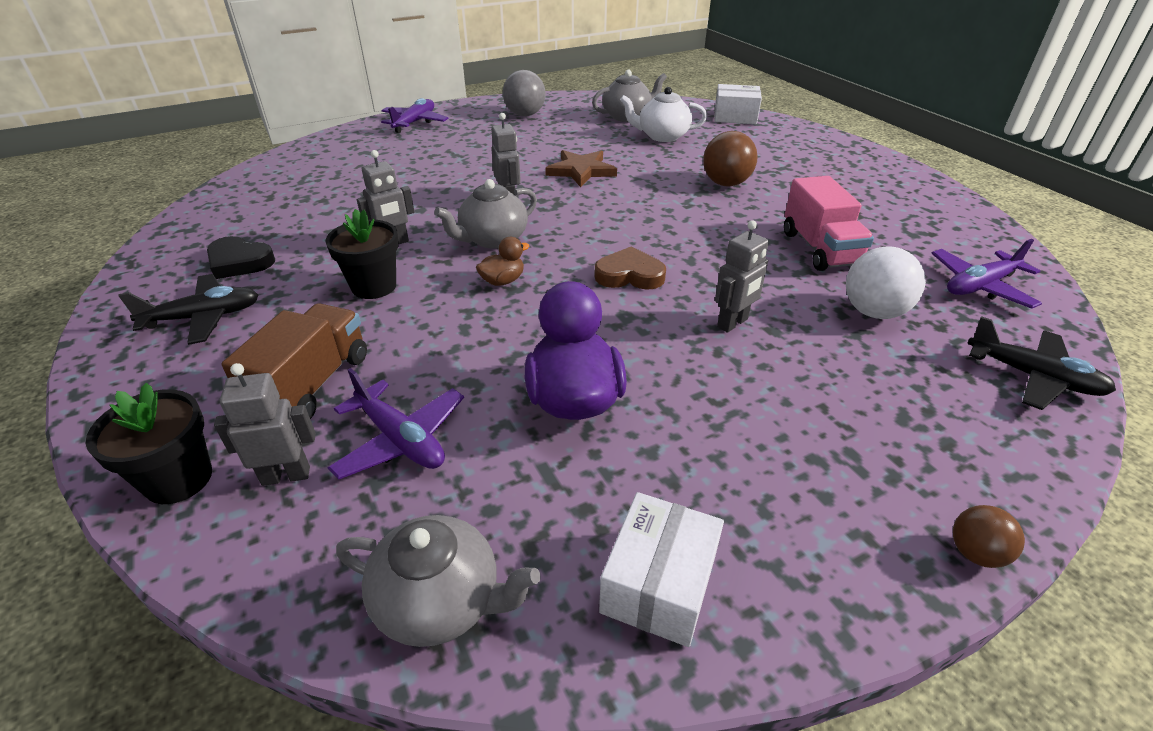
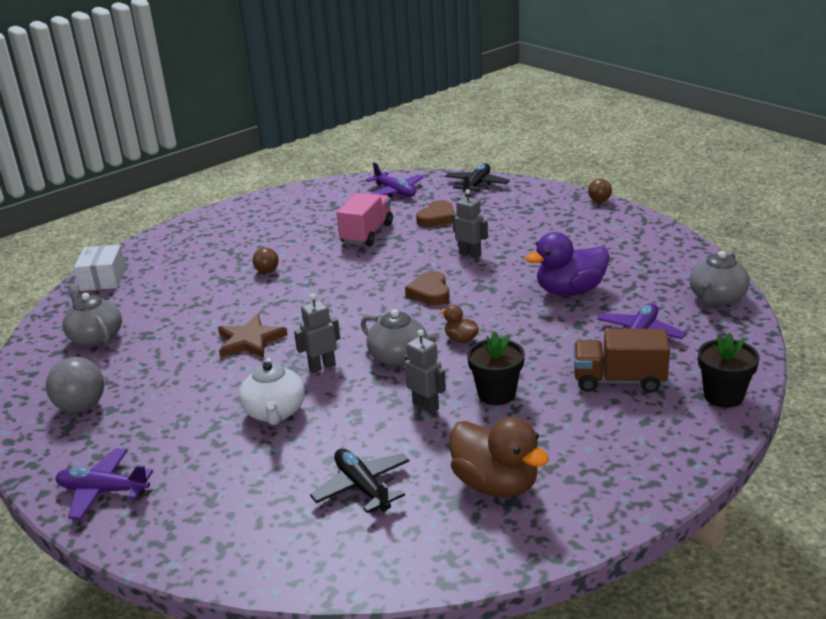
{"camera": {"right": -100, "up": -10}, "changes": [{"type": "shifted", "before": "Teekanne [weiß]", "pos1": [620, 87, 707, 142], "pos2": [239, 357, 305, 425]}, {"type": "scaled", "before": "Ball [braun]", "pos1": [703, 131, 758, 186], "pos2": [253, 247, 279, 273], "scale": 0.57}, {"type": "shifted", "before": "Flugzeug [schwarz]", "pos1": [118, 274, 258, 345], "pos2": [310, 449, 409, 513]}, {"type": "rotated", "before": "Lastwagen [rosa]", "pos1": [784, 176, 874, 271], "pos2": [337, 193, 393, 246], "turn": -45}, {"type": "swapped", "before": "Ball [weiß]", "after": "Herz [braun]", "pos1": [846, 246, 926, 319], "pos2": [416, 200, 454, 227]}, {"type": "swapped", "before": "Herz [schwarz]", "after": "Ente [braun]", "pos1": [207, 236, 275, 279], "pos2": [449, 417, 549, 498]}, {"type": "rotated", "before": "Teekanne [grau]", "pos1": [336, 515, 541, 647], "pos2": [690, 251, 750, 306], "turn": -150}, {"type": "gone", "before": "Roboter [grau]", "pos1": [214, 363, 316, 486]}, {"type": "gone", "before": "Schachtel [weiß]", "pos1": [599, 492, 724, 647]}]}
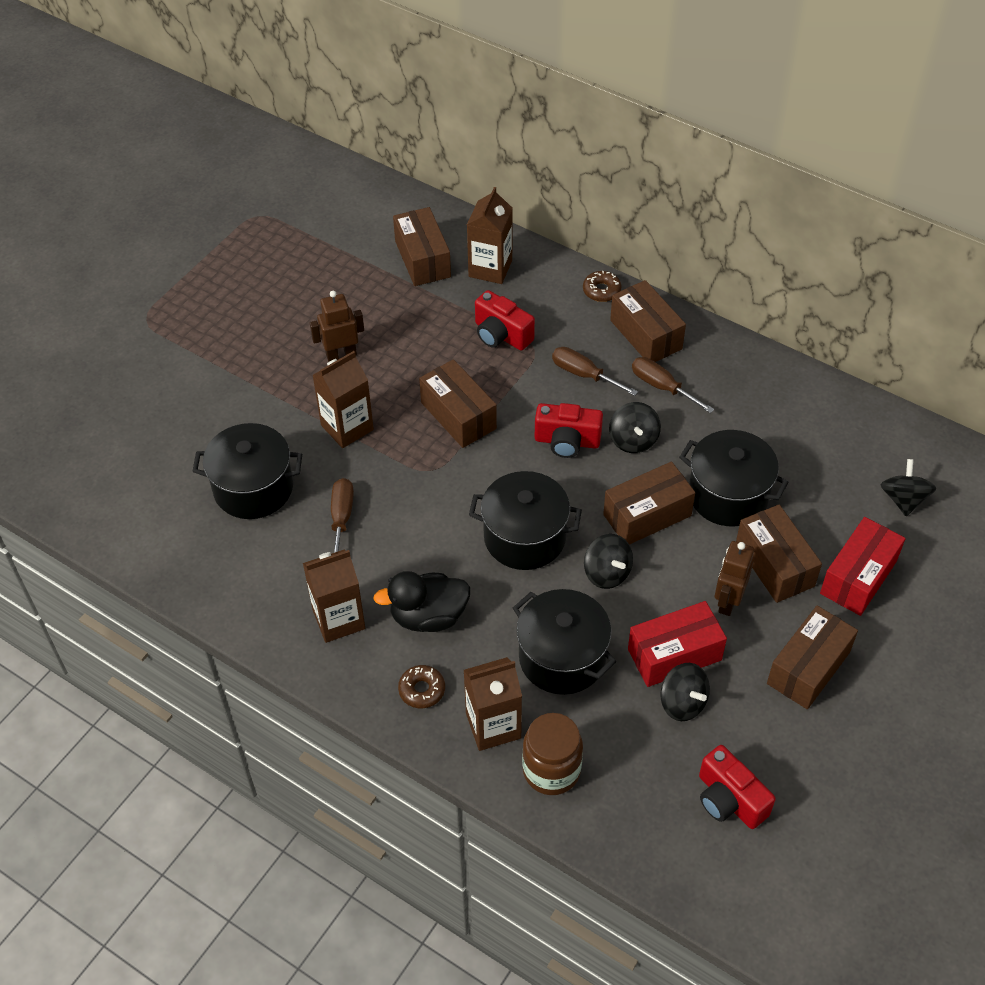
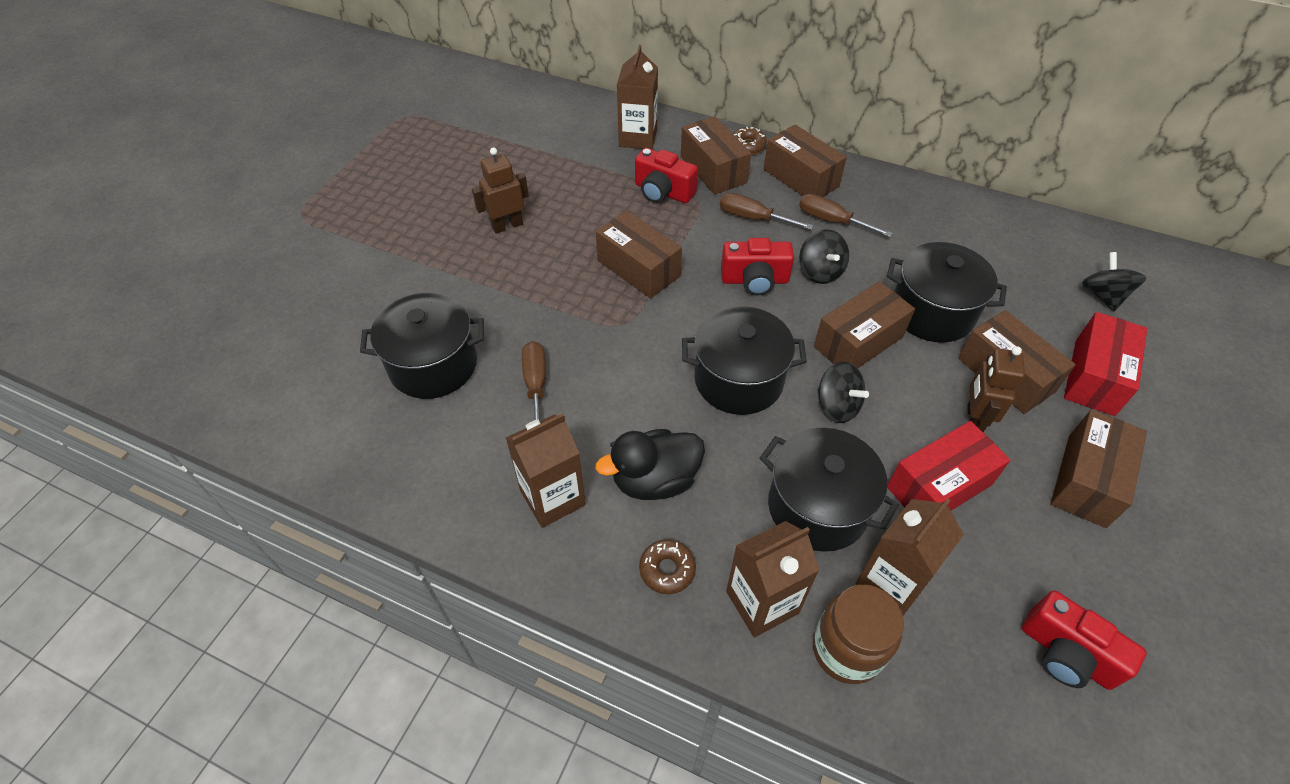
{"camera": {"right": -10, "up": 0}, "changes": [{"type": "shifted", "before": "Schachtel [braun]", "pos1": [393, 207, 451, 286], "pos2": [681, 116, 751, 195]}, {"type": "shifted", "before": "Getränkekarton [braun]", "pos1": [313, 351, 374, 448], "pos2": [856, 498, 964, 615]}, {"type": "gone", "before": "Kreisel [schwarz]", "pos1": [660, 663, 710, 721]}]}
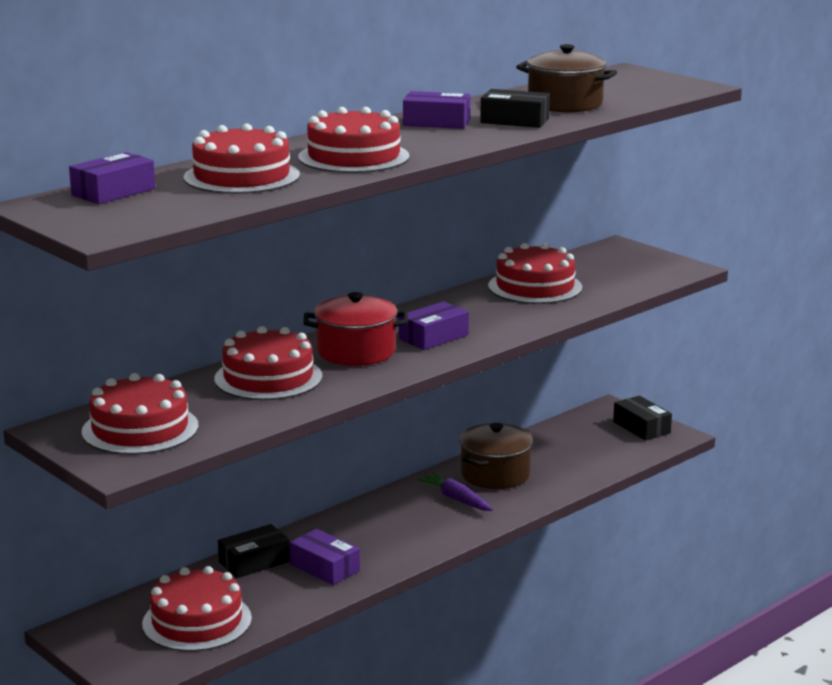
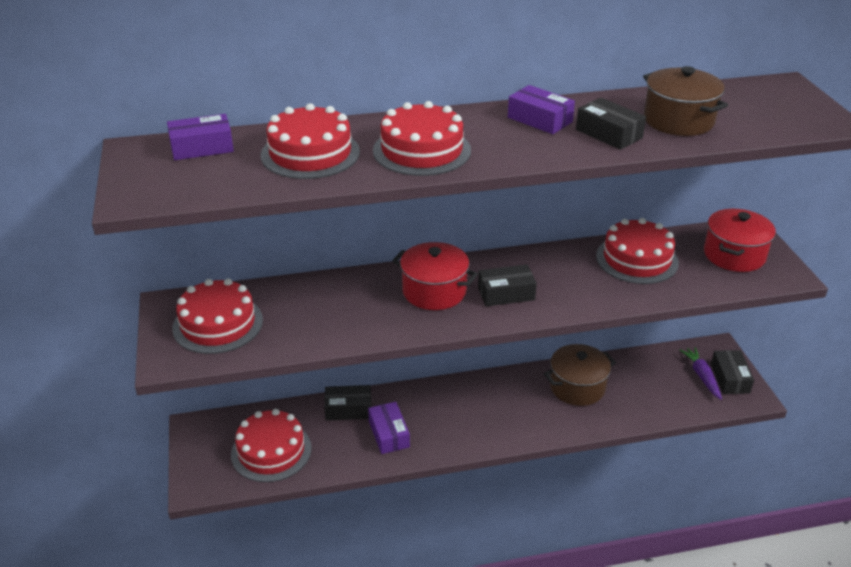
{"camera": {"right": 30, "up": 15}, "changes": [{"type": "repainted", "before": "Schachtel [lila]", "after": "Schachtel [schwarz]", "pos1": [399, 301, 469, 350], "pos2": [478, 264, 537, 306]}, {"type": "shifted", "before": "Karotte [lila]", "pos1": [417, 472, 493, 511], "pos2": [680, 347, 722, 400]}, {"type": "new", "after": "Kochtopf [rot]", "pos2": [704, 209, 776, 272]}, {"type": "gone", "before": "Kuchen [rot]", "pos1": [214, 326, 322, 400]}]}
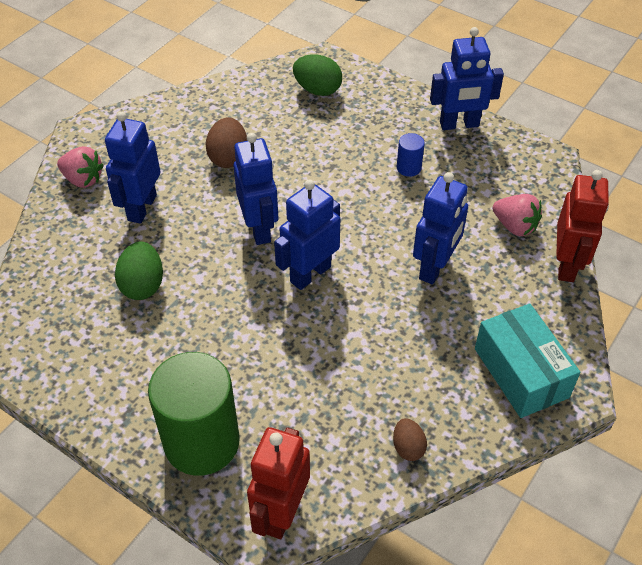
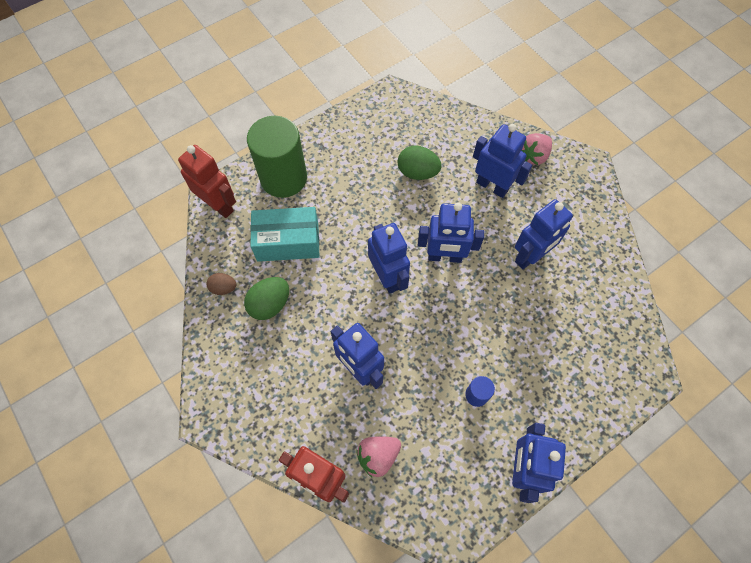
{"camera": {"right": 110, "up": 15}, "changes": [{"type": "shifted", "before": "Ei [grün]", "pos1": [293, 54, 342, 96], "pos2": [244, 277, 289, 320]}, {"type": "shifted", "before": "Schachtel [türkis]", "pos1": [475, 304, 581, 418], "pos2": [250, 207, 320, 262]}, {"type": "swapped", "before": "Ei [braun]", "after": "Roboter [blau]", "pos1": [206, 117, 247, 168], "pos2": [515, 199, 573, 269]}]}
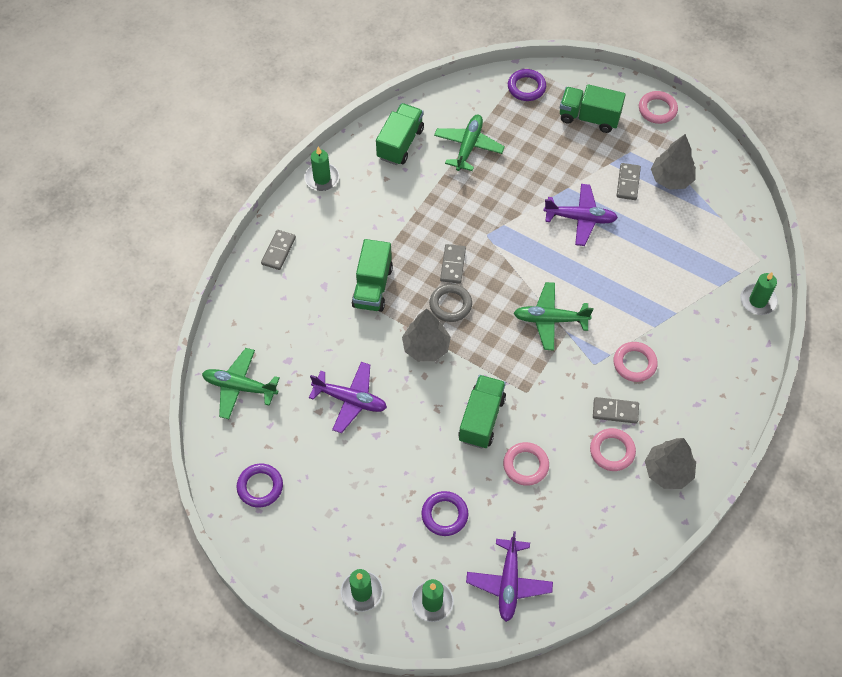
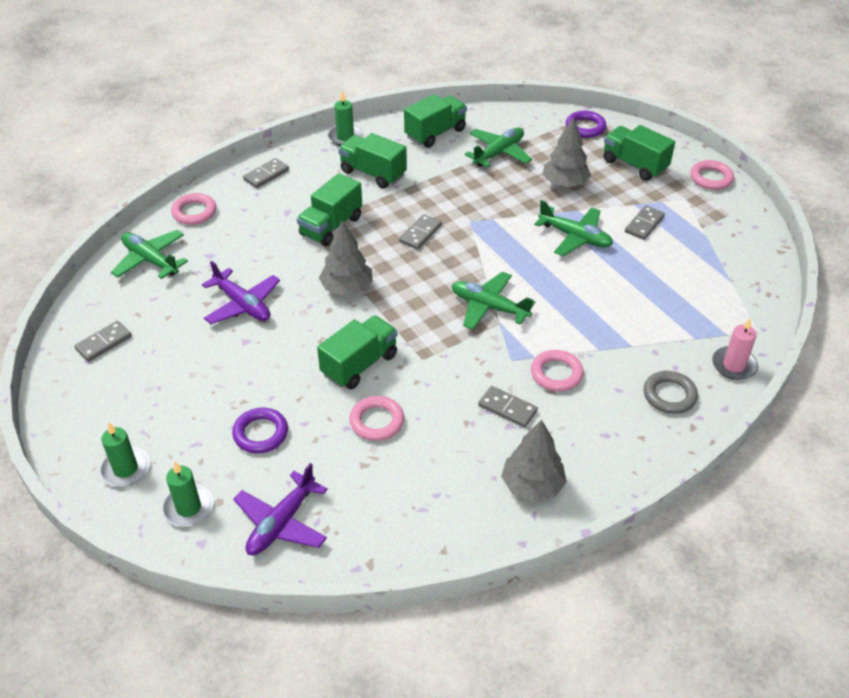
{"camera": {"right": 25, "up": -15}, "changes": [{"type": "swapped", "before": "Ring [lila]", "after": "Dominostein [grau]", "pos1": [237, 463, 283, 508], "pos2": [74, 321, 132, 362]}, {"type": "shifted", "before": "Ring [rosa]", "pos1": [590, 428, 636, 471], "pos2": [171, 193, 216, 225]}, {"type": "new", "after": "Lastwagen [grün]", "pos2": [338, 133, 407, 189]}, {"type": "repainted", "before": "Flugzeug [lila]", "after": "Flugzeug [grün]", "pos1": [543, 184, 618, 246], "pos2": [534, 200, 613, 256]}, {"type": "shifted", "before": "Baum [grau]", "pos1": [651, 134, 696, 190], "pos2": [543, 117, 591, 187]}, {"type": "shifted", "before": "Ring [grau]", "pos1": [429, 284, 472, 322], "pos2": [644, 371, 698, 414]}, {"type": "repainted", "before": "Kerze [grün]", "after": "Kerze [rosa]", "pos1": [740, 272, 778, 315], "pos2": [712, 318, 758, 380]}]}
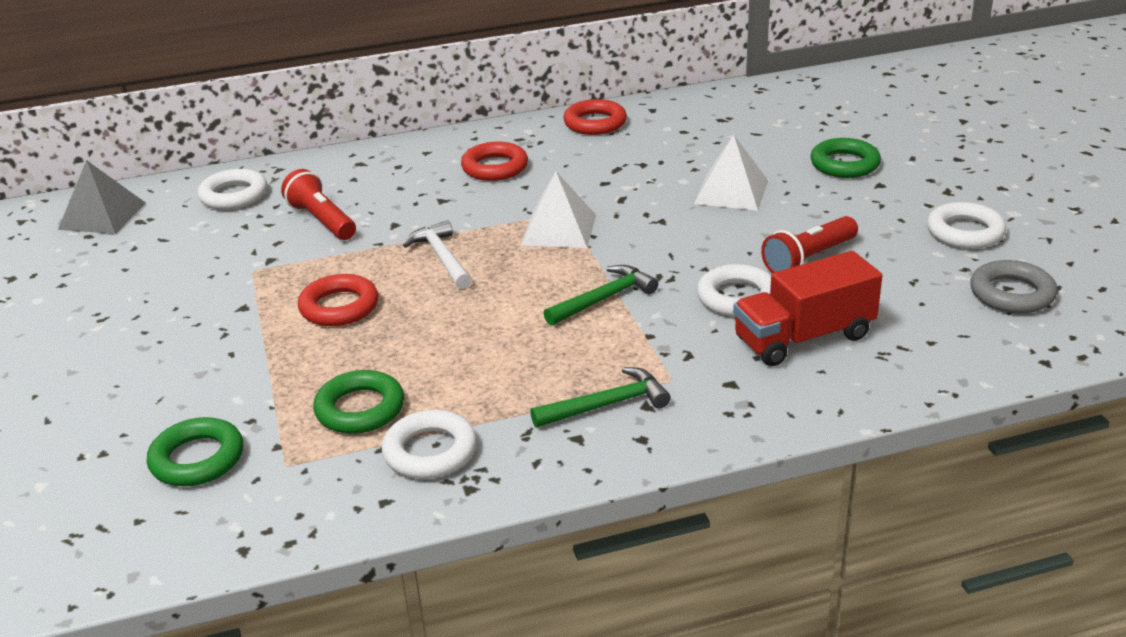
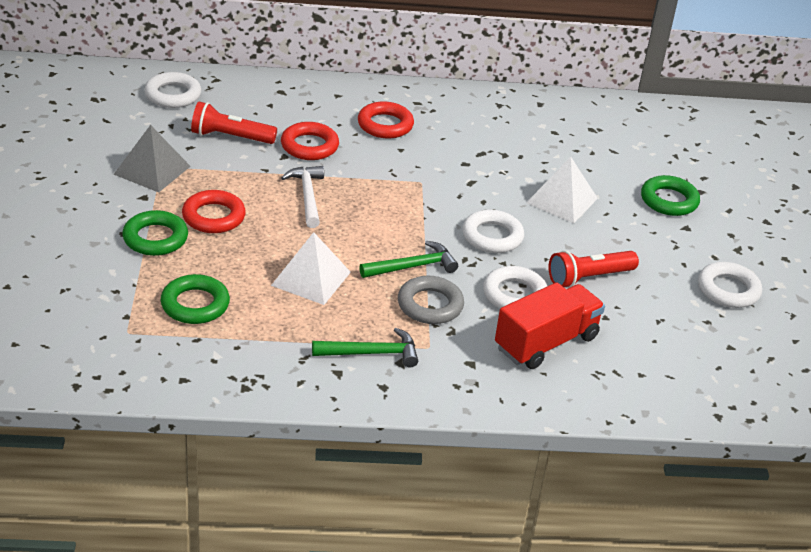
{"camera": {"right": 10, "up": 5}, "changes": [{"type": "shifted", "before": "Pyramide [grau]", "pos1": [58, 160, 146, 234], "pos2": [114, 125, 191, 193]}, {"type": "shifted", "before": "Ring [grün]", "pos1": [147, 417, 243, 486], "pos2": [122, 210, 188, 256]}, {"type": "rotated", "before": "Taschenlampe [rot]", "pos1": [281, 169, 356, 240], "pos2": [191, 102, 277, 144], "turn": -60}, {"type": "shifted", "before": "Pyramide [weiß]", "pos1": [521, 171, 596, 248], "pos2": [271, 232, 351, 305]}, {"type": "shifted", "before": "Ring [rot]", "pos1": [563, 99, 627, 135], "pos2": [281, 122, 339, 160]}, {"type": "shifted", "before": "Ring [grau]", "pos1": [970, 260, 1057, 313], "pos2": [398, 276, 464, 324]}, {"type": "shifted", "before": "Ring [weiß]", "pos1": [382, 410, 477, 479], "pos2": [462, 210, 524, 253]}, {"type": "rotated", "before": "Lastwagen [rot]", "pos1": [733, 251, 882, 366], "pos2": [495, 282, 605, 369], "turn": 150}]}
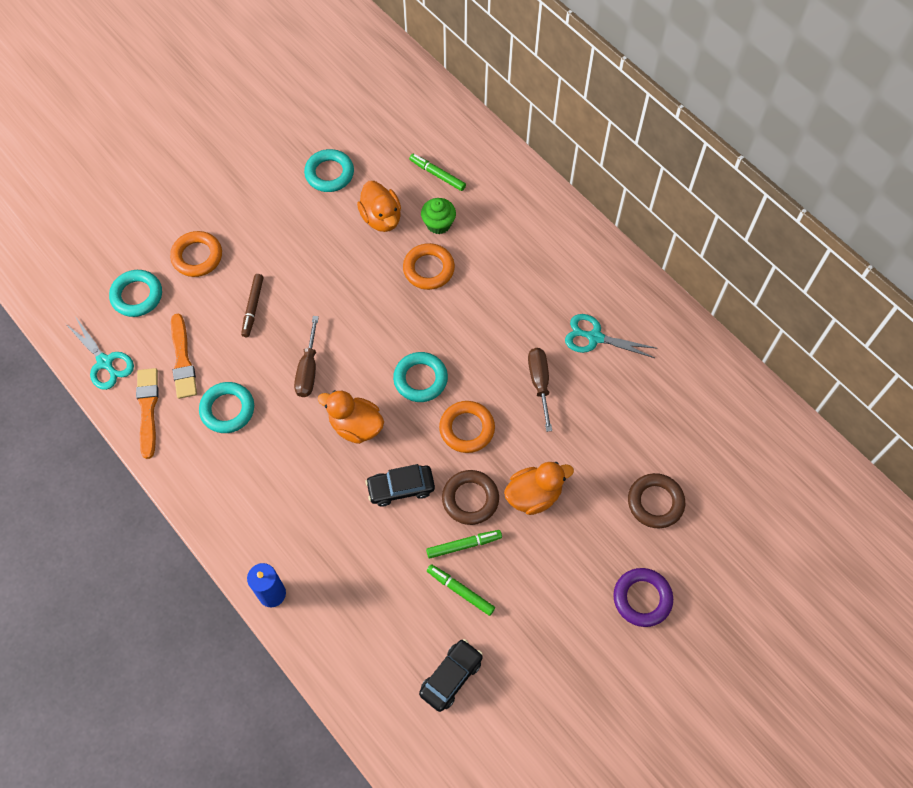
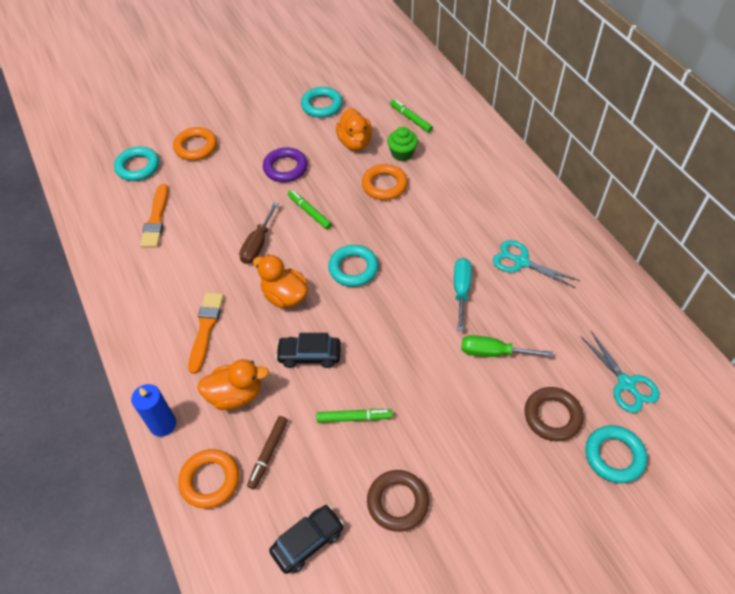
{"camera": {"right": 15, "up": -10}, "changes": [{"type": "shifted", "before": "Ring [orange]", "pos1": [439, 401, 495, 453], "pos2": [178, 449, 239, 509]}, {"type": "shifted", "before": "Pinsel [orange]", "pos1": [136, 368, 159, 459], "pos2": [188, 292, 224, 374]}, {"type": "shifted", "before": "Ente [orange]", "pos1": [504, 462, 574, 515], "pos2": [197, 359, 269, 410]}, {"type": "shifted", "before": "Filzstift [braun]", "pos1": [241, 274, 264, 337], "pos2": [247, 416, 288, 489]}, {"type": "shifted", "before": "Ring [lila]", "pos1": [613, 568, 673, 627], "pos2": [263, 147, 308, 182]}, {"type": "shifted", "before": "Filzstift [grün]", "pos1": [427, 564, 495, 616], "pos2": [288, 190, 332, 230]}, {"type": "shifted", "before": "Ring [braun]", "pos1": [442, 470, 499, 525], "pos2": [367, 470, 429, 532]}, {"type": "repainted", "before": "Schraubenzieher [braun]", "after": "Schraubenzieher [türkis]", "pos1": [528, 348, 552, 432], "pos2": [454, 258, 472, 331]}, {"type": "new", "after": "Schraubenzieher [grün]", "pos2": [461, 335, 553, 357]}, {"type": "shifted", "before": "Schere [türkis]", "pos1": [66, 316, 134, 390], "pos2": [581, 331, 660, 413]}, {"type": "shifted", "before": "Ring [türkis]", "pos1": [199, 382, 254, 433], "pos2": [585, 425, 647, 483]}]}
